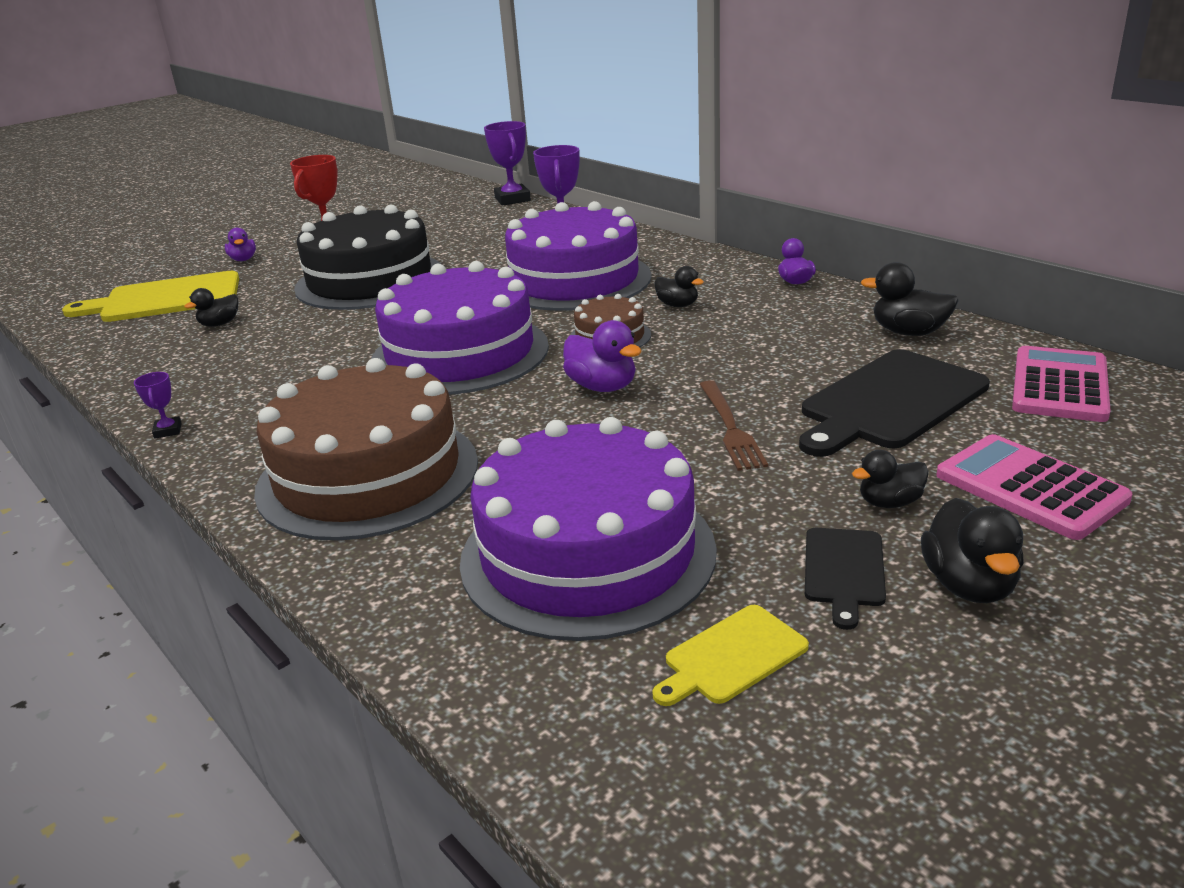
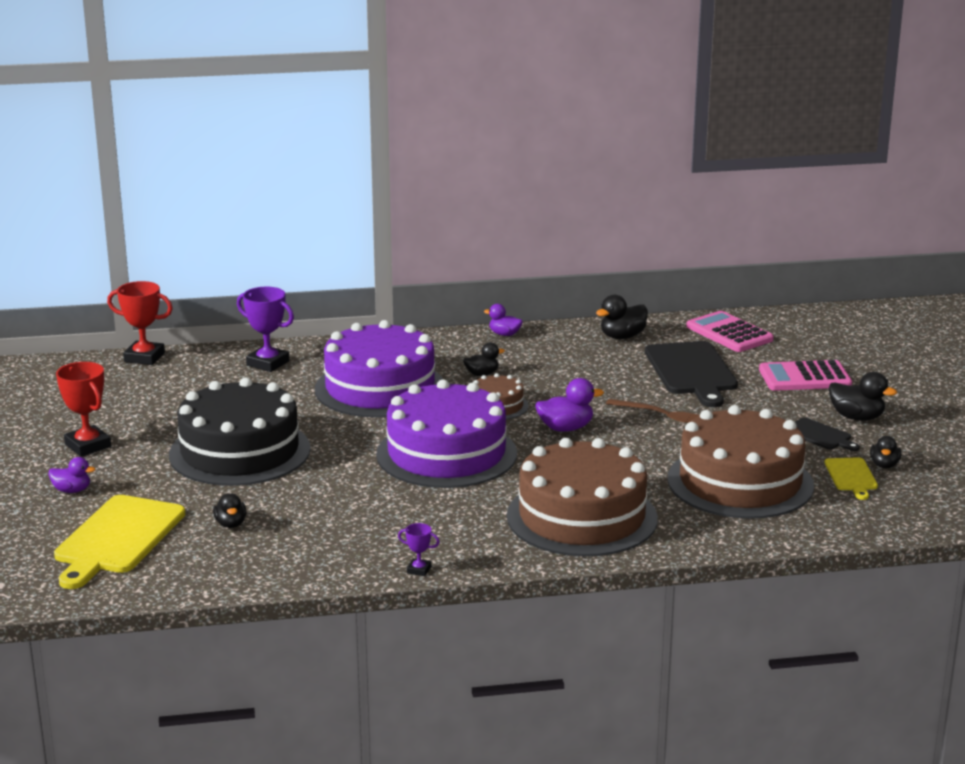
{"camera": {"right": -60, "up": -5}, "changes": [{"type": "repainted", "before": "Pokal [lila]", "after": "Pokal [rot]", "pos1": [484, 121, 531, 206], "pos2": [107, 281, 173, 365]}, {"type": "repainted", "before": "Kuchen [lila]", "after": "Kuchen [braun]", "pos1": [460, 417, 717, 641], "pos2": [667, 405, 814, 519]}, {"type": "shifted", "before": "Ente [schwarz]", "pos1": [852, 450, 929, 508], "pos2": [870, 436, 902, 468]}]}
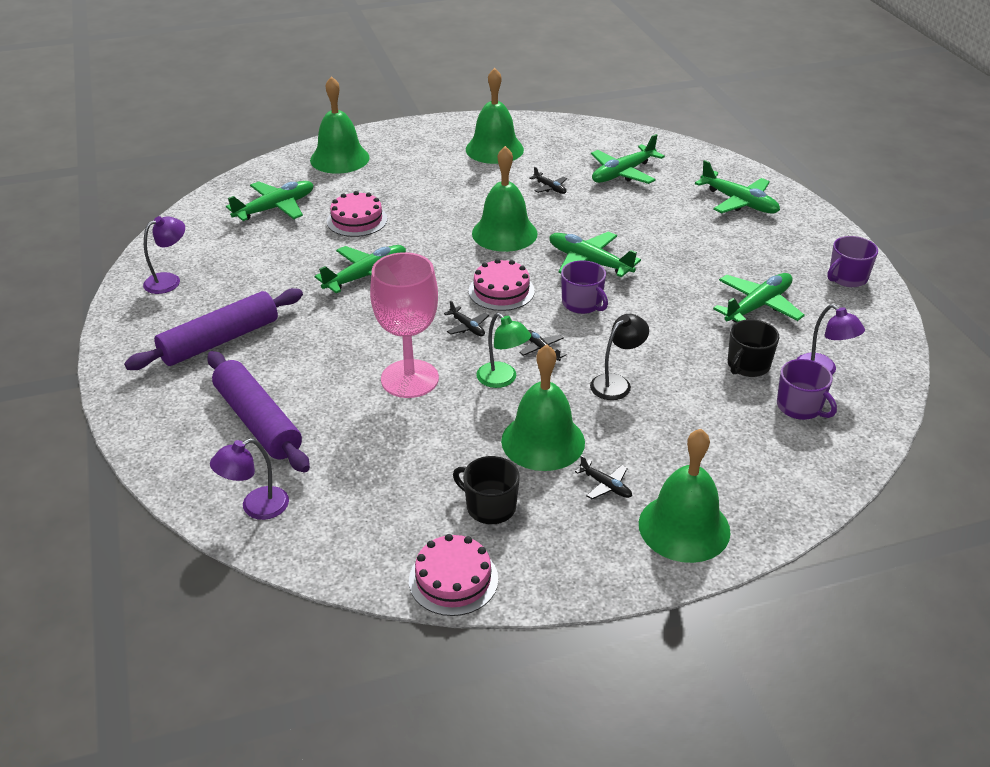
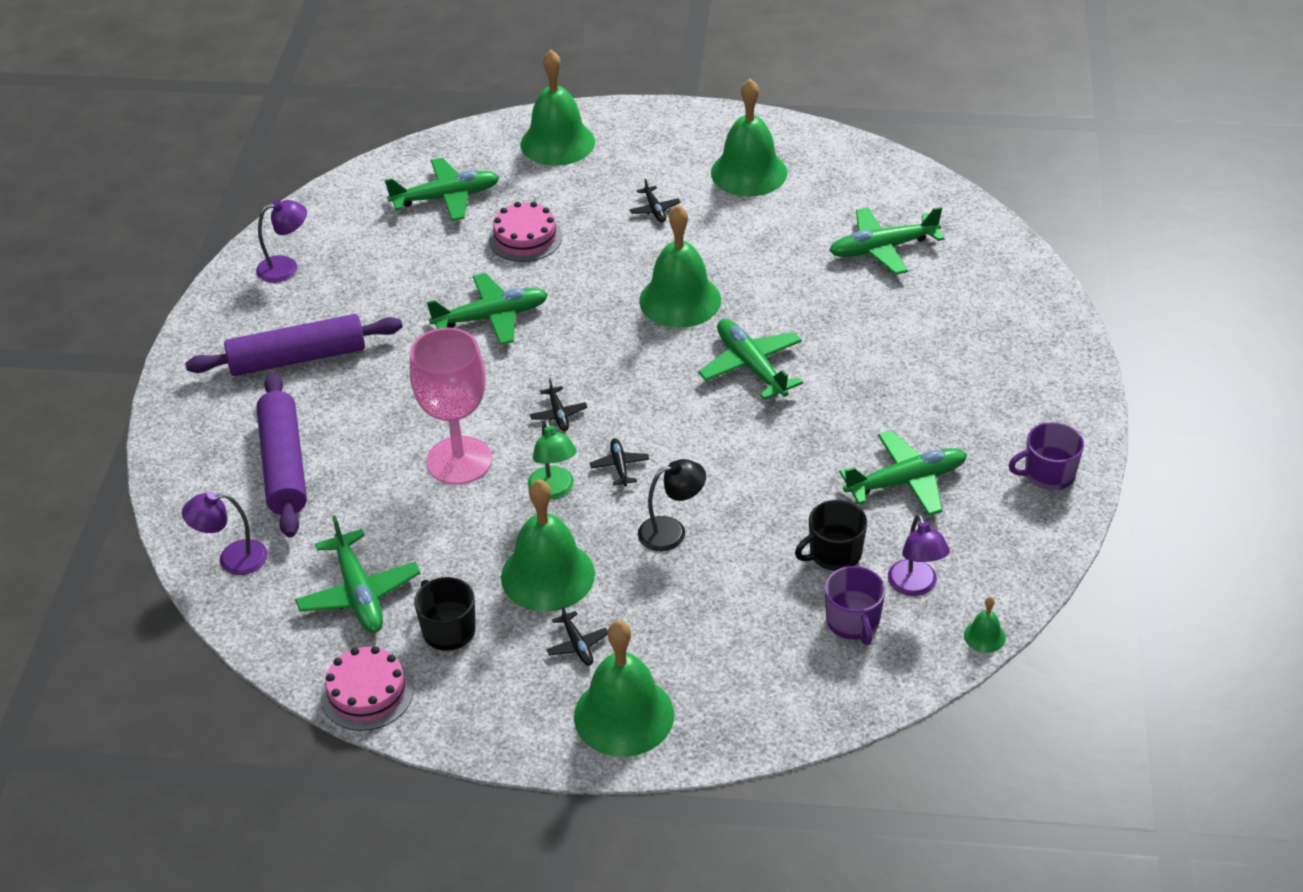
{"camera": {"right": 25, "up": 5}, "changes": [{"type": "shifted", "before": "Flugzeug [grün]", "pos1": [695, 160, 780, 214], "pos2": [295, 515, 420, 633]}, {"type": "shifted", "before": "Flugzeug [schwarz]", "pos1": [530, 167, 567, 194], "pos2": [629, 178, 681, 222]}, {"type": "new", "after": "Glocke [grün]", "pos2": [964, 597, 1006, 653]}, {"type": "gone", "before": "Kuchen [rosa]", "pos1": [468, 259, 535, 311]}, {"type": "gone", "before": "Tasse [lila]", "pos1": [561, 260, 608, 314]}]}
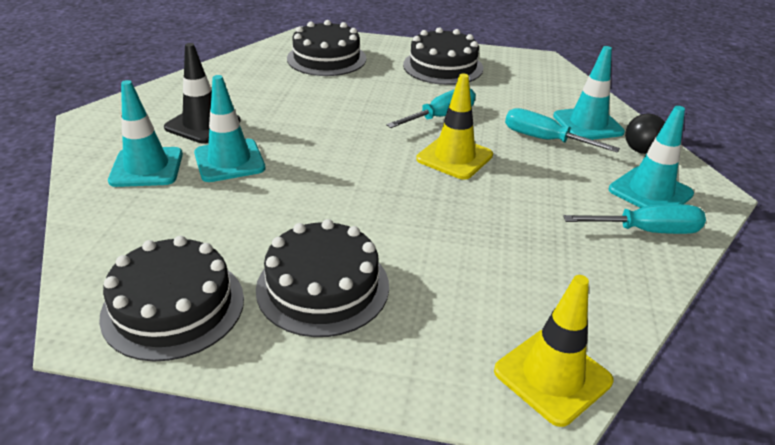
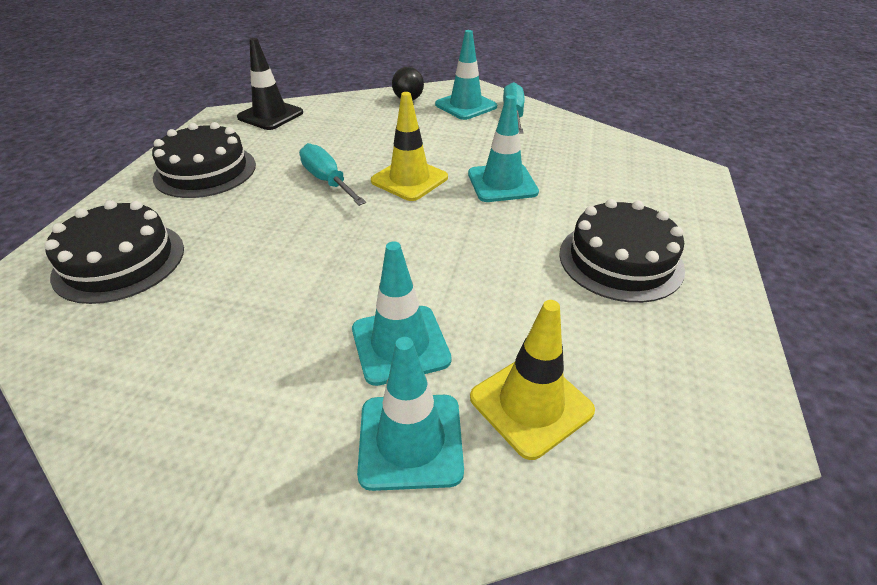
{"camera": {"right": -85, "up": 5}, "changes": [{"type": "shifted", "before": "Leitkegel [schwarz]", "pos1": [164, 43, 241, 144], "pos2": [237, 38, 303, 130]}, {"type": "shifted", "before": "Leitkegel [türkis]", "pos1": [553, 46, 625, 140], "pos2": [468, 95, 539, 202]}, {"type": "shifted", "before": "Leitkegel [gelb]", "pos1": [494, 275, 613, 427], "pos2": [470, 300, 595, 460]}, {"type": "gone", "before": "Kuchen [schwarz]", "pos1": [99, 236, 244, 361]}, {"type": "gone", "before": "Schraubenzieher [türkis]", "pos1": [505, 108, 620, 153]}]}
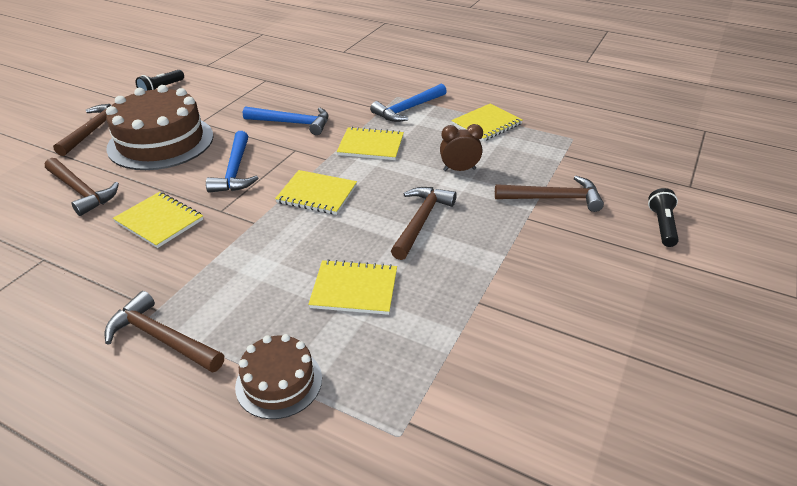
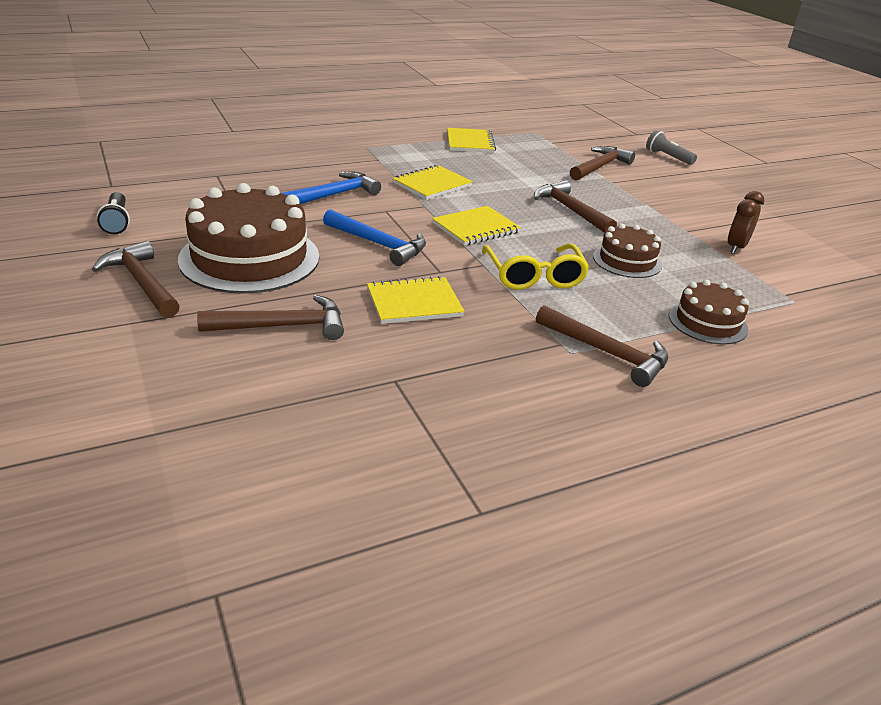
{"camera": {"right": -55, "up": -5}, "changes": [{"type": "new", "after": "Brille [gelb]", "pos2": [482, 244, 589, 290]}, {"type": "rotated", "before": "Hammer [braun]", "pos1": [104, 291, 224, 372], "pos2": [536, 305, 668, 387], "turn": -120}, {"type": "swapped", "before": "Notizbuch [gelb]", "after": "Kuchen [braun]", "pos1": [308, 259, 397, 315], "pos2": [593, 224, 662, 278]}, {"type": "repainted", "before": "Taschenlampe [schwarz]", "after": "Taschenlampe [grau]", "pos1": [648, 188, 679, 247], "pos2": [646, 130, 697, 165]}, {"type": "shifted", "before": "Wecker [braun]", "pos1": [440, 124, 483, 171], "pos2": [727, 191, 764, 254]}, {"type": "gone", "before": "Hammer [blau]", "pos1": [370, 83, 447, 122]}]}
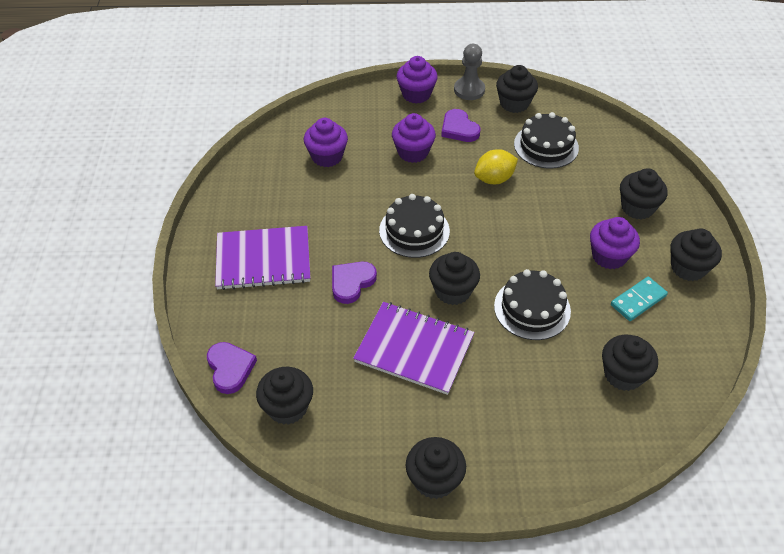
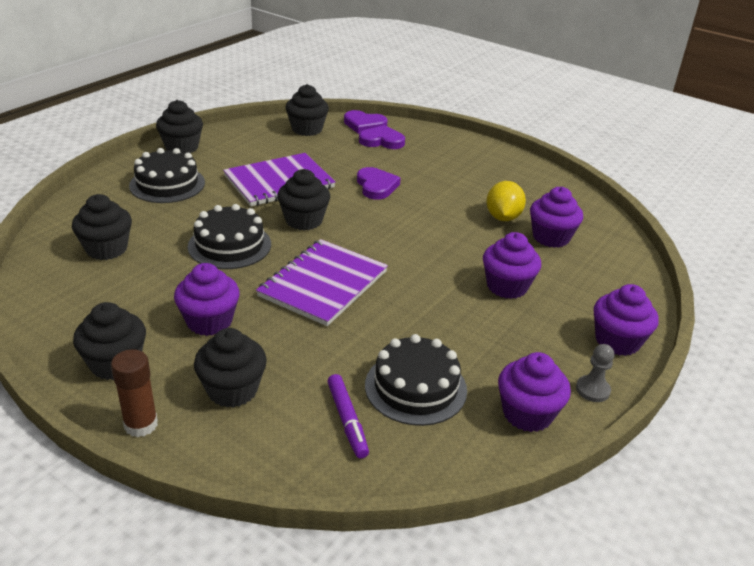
{"camera": {"right": 125, "up": -15}, "changes": [{"type": "new", "after": "Klebestift [braun]", "pos2": [111, 349, 158, 437]}, {"type": "shifted", "before": "Kuchen [schwarz]", "pos1": [379, 194, 450, 258], "pos2": [129, 148, 205, 203]}, {"type": "shifted", "before": "Notizbuch [lila]", "pos1": [215, 226, 310, 290], "pos2": [256, 239, 388, 326]}, {"type": "new", "after": "Filzstift [lila]", "pos2": [327, 374, 369, 459]}, {"type": "shifted", "before": "Herz [lila]", "pos1": [441, 109, 480, 142], "pos2": [359, 125, 405, 149]}, {"type": "shifted", "before": "Zitrone [gelb]", "pos1": [474, 149, 518, 184], "pos2": [486, 181, 526, 221]}, {"type": "repainted", "before": "Muffin [schwarz]", "after": "Muffin [lila]", "pos1": [496, 65, 538, 113], "pos2": [498, 352, 571, 432]}, {"type": "scaled", "before": "Bauer [grau]", "pos1": [454, 44, 485, 100], "pos2": [576, 344, 614, 402], "scale": 0.65}, {"type": "gone", "before": "Dominostein [türkis]", "pos1": [611, 277, 668, 321]}]}
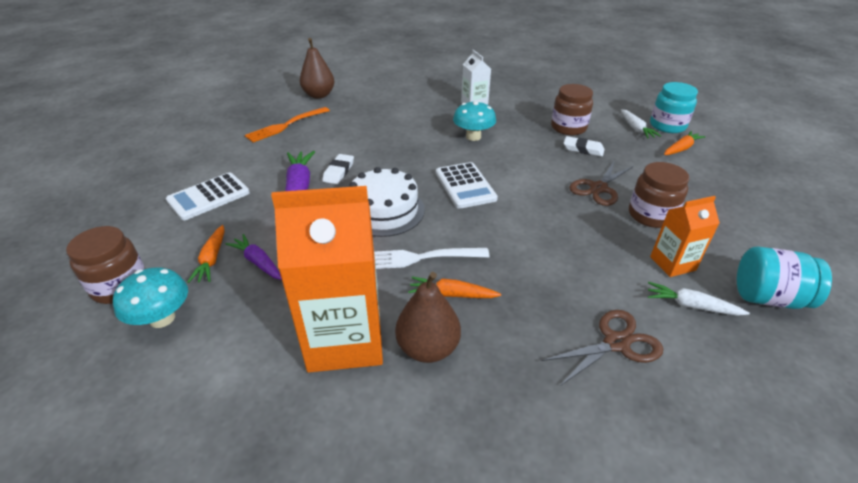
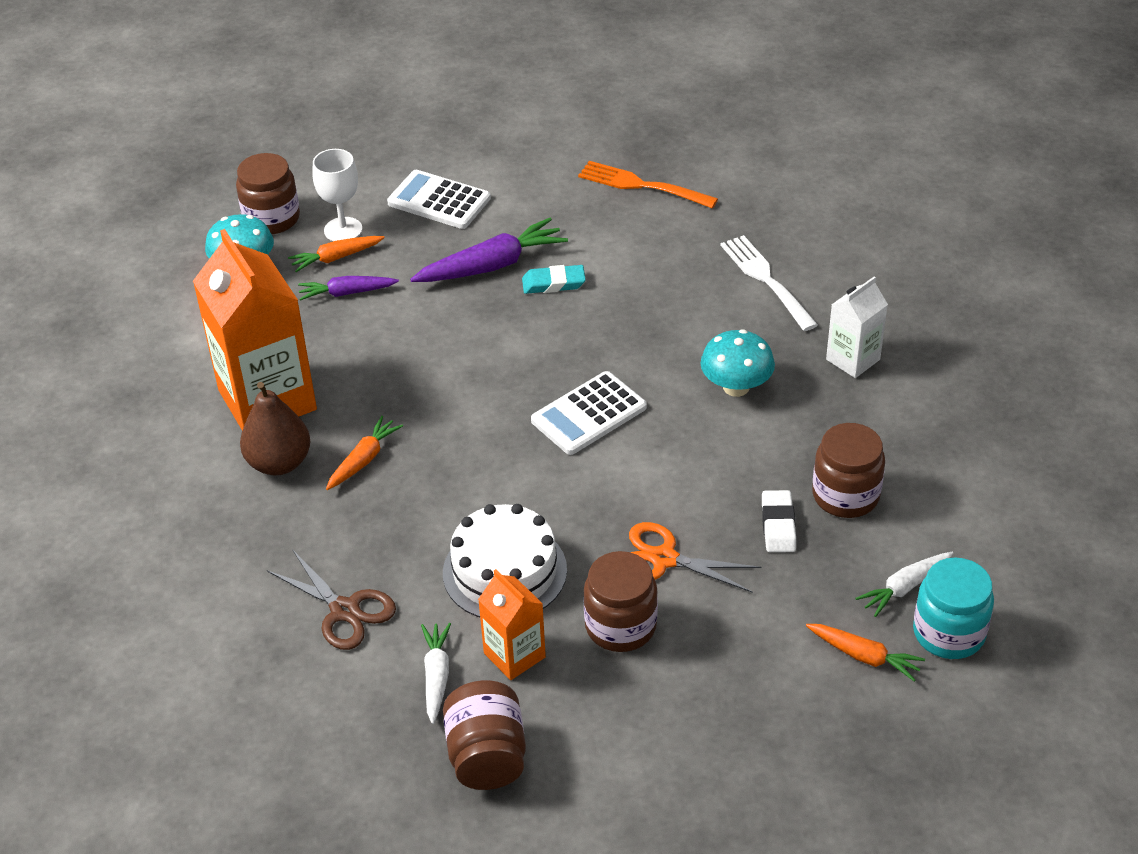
{"camera": {"right": 70, "up": 5}, "changes": [{"type": "rotated", "before": "Karotte [lila]", "pos1": [226, 234, 282, 280], "pos2": [298, 276, 399, 301], "turn": -120}, {"type": "new", "after": "Kelch [weiß]", "pos2": [312, 149, 362, 241]}, {"type": "rotated", "before": "Karotte [orange]", "pos1": [408, 277, 501, 298], "pos2": [326, 416, 403, 490], "turn": 45}, {"type": "shifted", "before": "Kuchen [weiß]", "pos1": [349, 167, 425, 237], "pos2": [443, 504, 567, 617]}, {"type": "repainted", "before": "Einmachglas [türkis]", "after": "Einmachglas [braun]", "pos1": [737, 247, 832, 309], "pos2": [443, 680, 526, 790]}, {"type": "repainted", "before": "Radiergummi [weiß]", "after": "Radiergummi [türkis]", "pos1": [322, 154, 354, 184], "pos2": [522, 265, 586, 294]}, {"type": "repainted", "before": "Schere [braun]", "after": "Schere [orange]", "pos1": [569, 160, 634, 206], "pos2": [629, 522, 761, 592]}, {"type": "shifted", "before": "Gabel [weiß]", "pos1": [374, 248, 490, 269], "pos2": [720, 235, 818, 331]}, {"type": "gone", "before": "Birne [braun]", "pos1": [300, 38, 334, 98]}]}
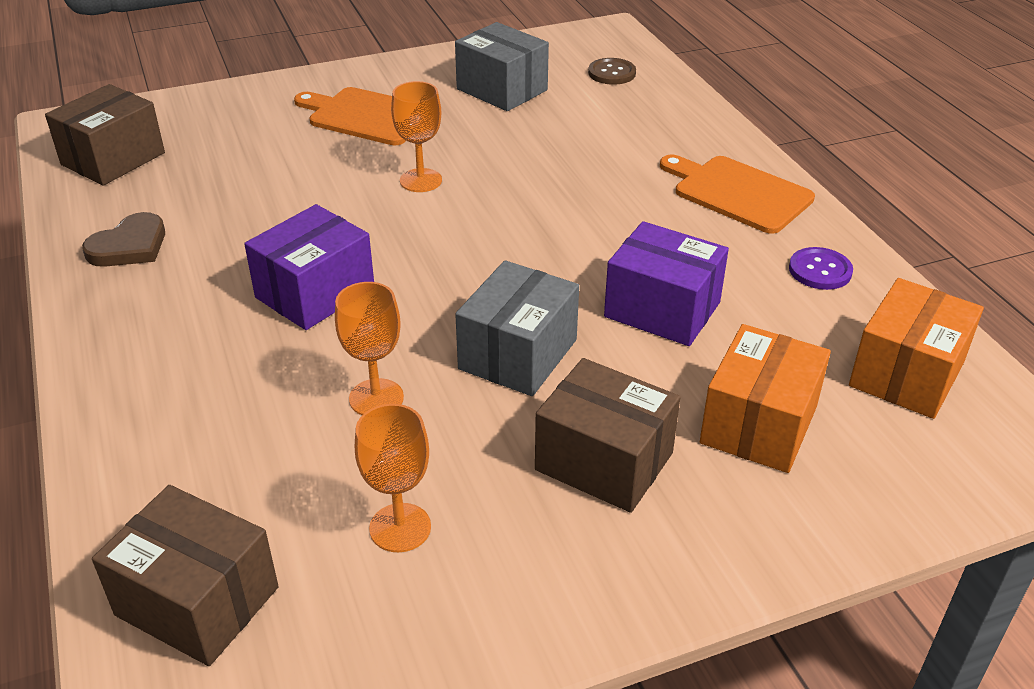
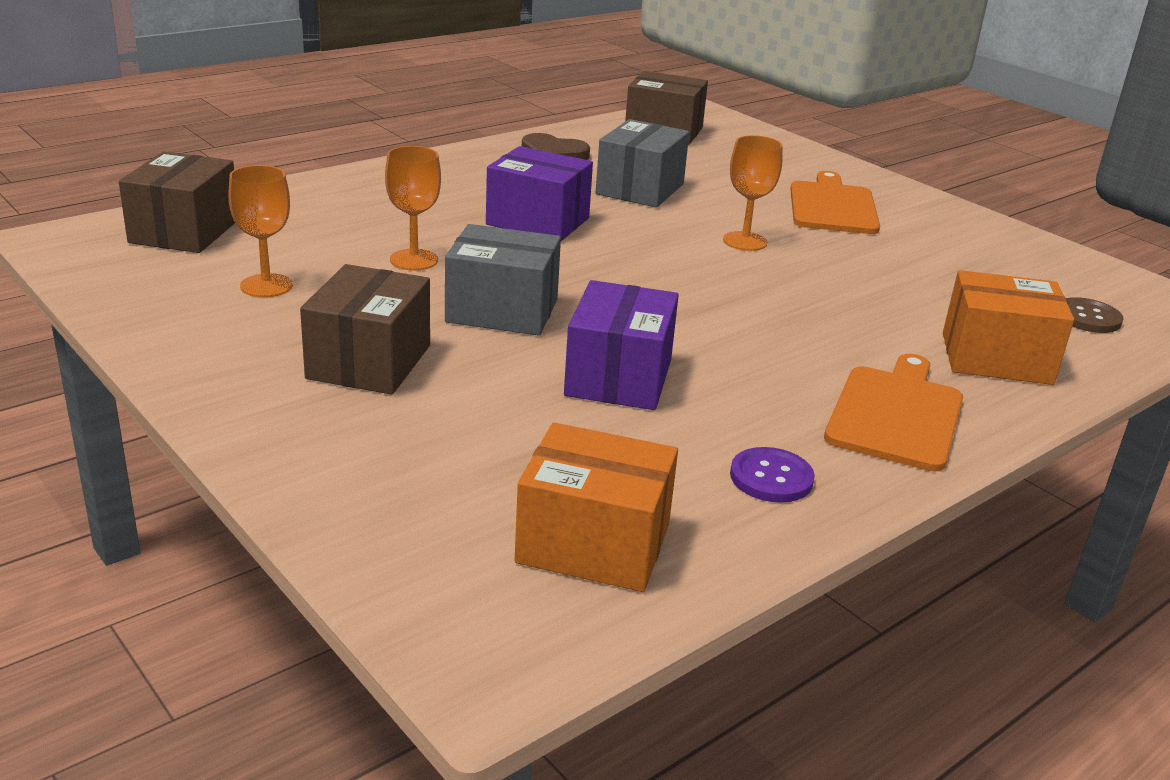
{"camera": {"right": 70, "up": -10}, "changes": [{"type": "shifted", "before": "Schachtel [grau]", "pos1": [455, 22, 549, 111], "pos2": [596, 119, 689, 208]}, {"type": "shifted", "before": "Schachtel [orange]", "pos1": [700, 324, 831, 473], "pos2": [943, 270, 1074, 385]}]}
